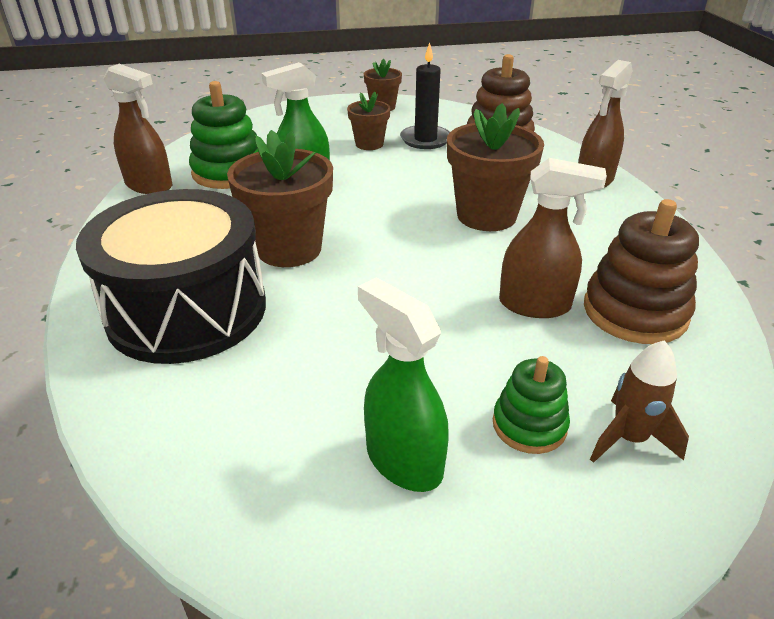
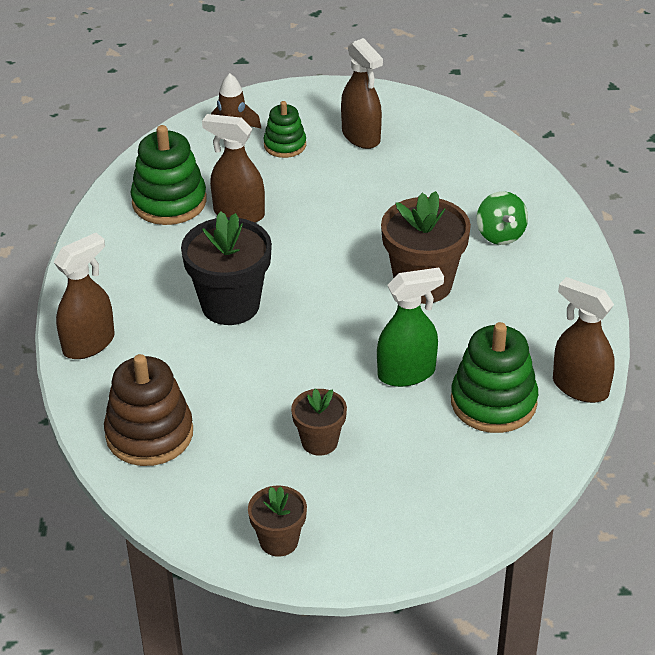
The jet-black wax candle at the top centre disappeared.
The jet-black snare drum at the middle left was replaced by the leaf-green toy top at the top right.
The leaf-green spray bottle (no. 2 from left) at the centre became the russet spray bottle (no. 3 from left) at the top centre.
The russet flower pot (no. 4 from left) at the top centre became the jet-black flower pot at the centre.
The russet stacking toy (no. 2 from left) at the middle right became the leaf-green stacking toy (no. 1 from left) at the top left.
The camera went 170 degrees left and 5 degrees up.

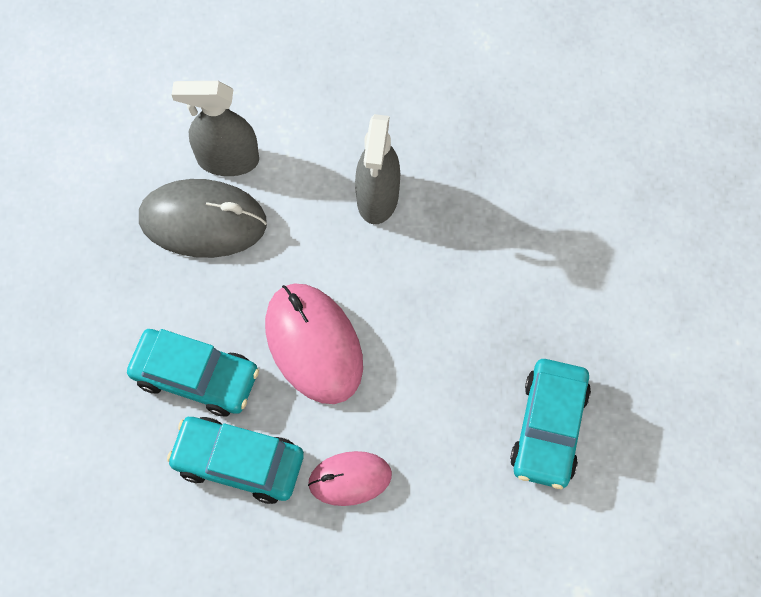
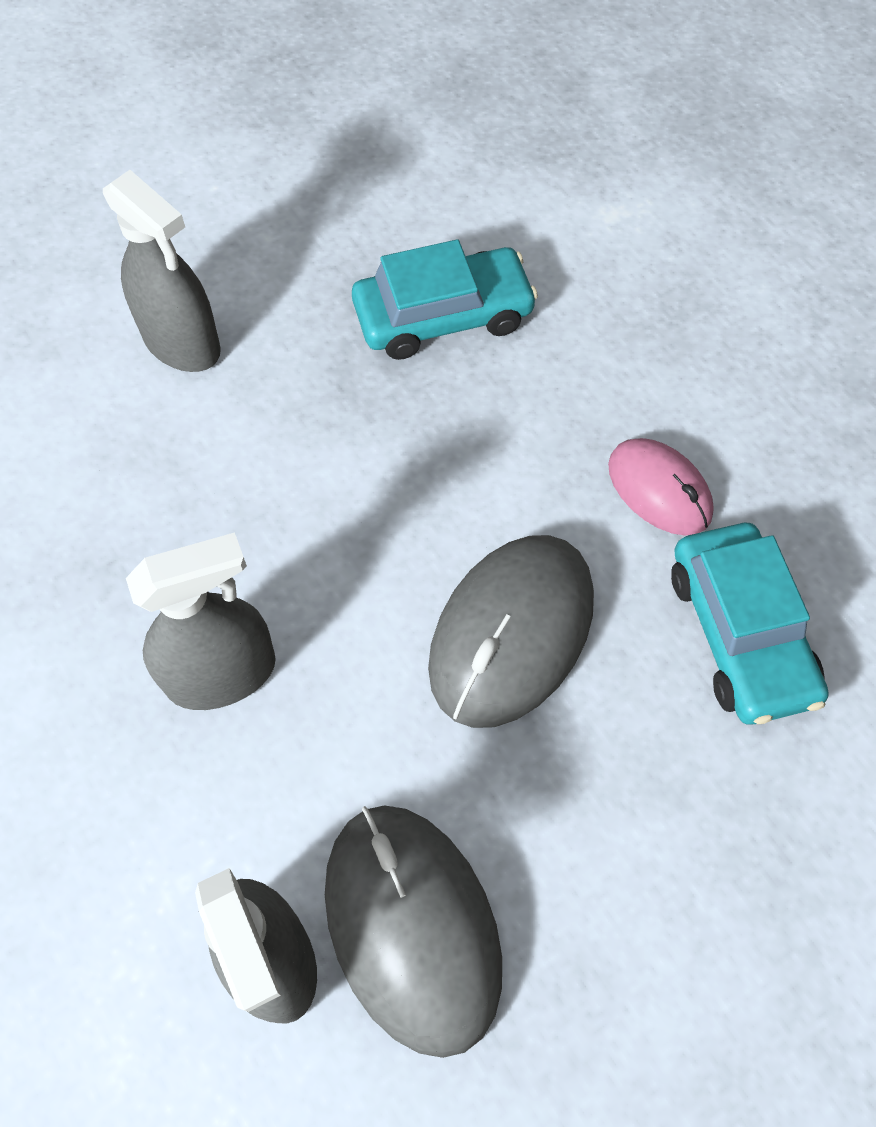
The teal car (no. 1 from left) at the middle left disappeared.
The ash-grey spray bottle (no. 1 from left) at the top left appeared.
The rosy mouse (no. 1 from left) at the centre became the ash-grey mouse (no. 2 from left) at the centre.
The camera went 120 degrees left and 5 degrees down.

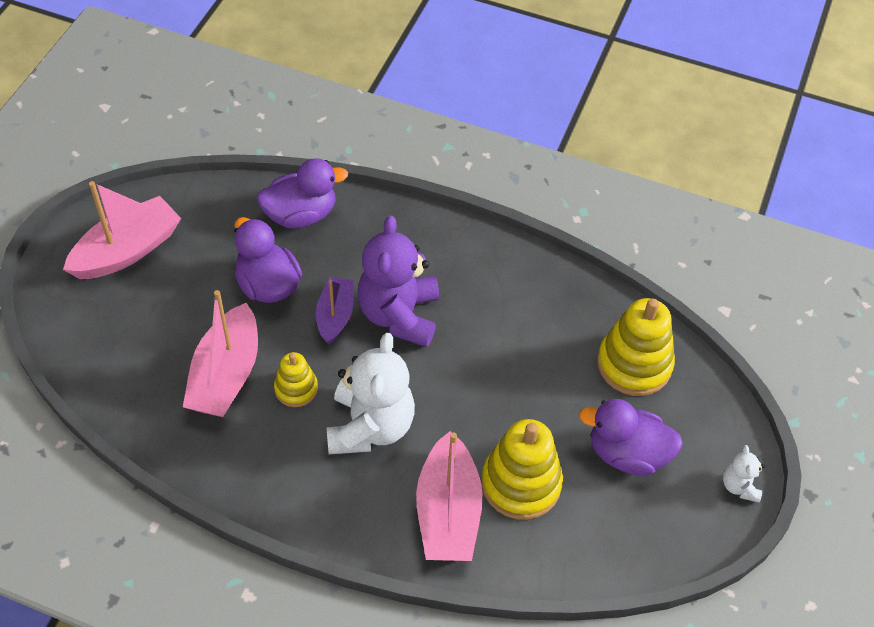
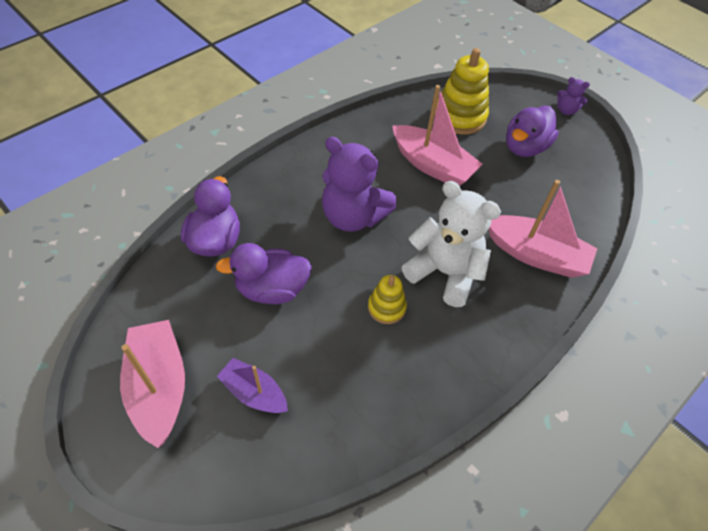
The bright yellow stacking toy (no. 2 from left) at the bottom centre disappeared.
The rosy boat (no. 2 from left) moved from the middle left to the top centre.
The purple boat moved from the centre to the bottom centre.
The white teddy (no. 2 from left) at the bottom right became the purple teddy (no. 2 from left) at the top right.
The camera went 65 degrees left and 0 degrees up.

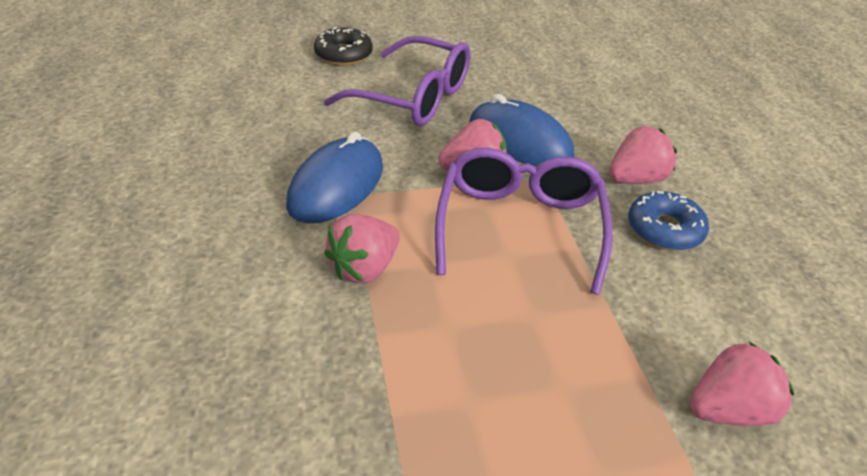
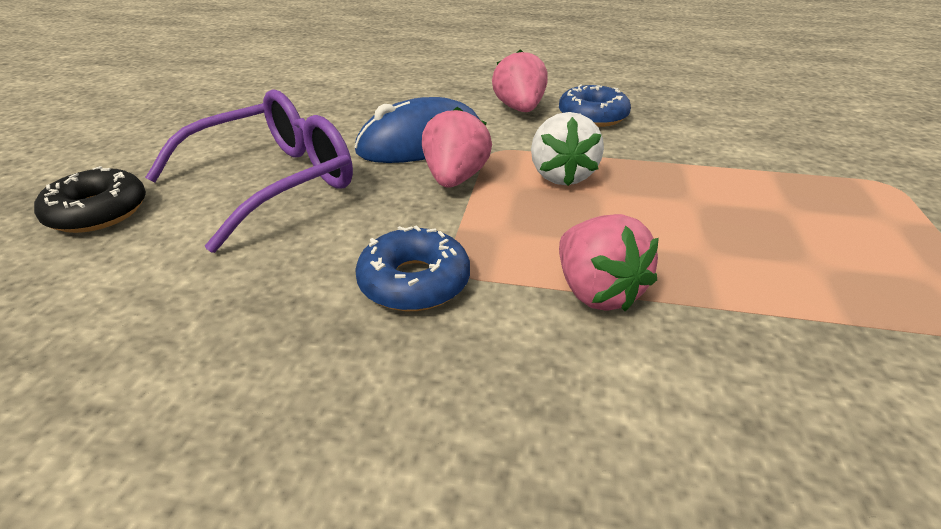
The rosy strawberry (no. 4 from left) at the bottom right disappeared.
The cobalt mouse (no. 1 from left) at the centre was replaced by the cobalt doughnut (no. 1 from left) at the centre.
The purple eyeglasses (no. 2 from left) at the centre was replaced by the white strawberry at the top centre.
The camera went 65 degrees left and 5 degrees down.

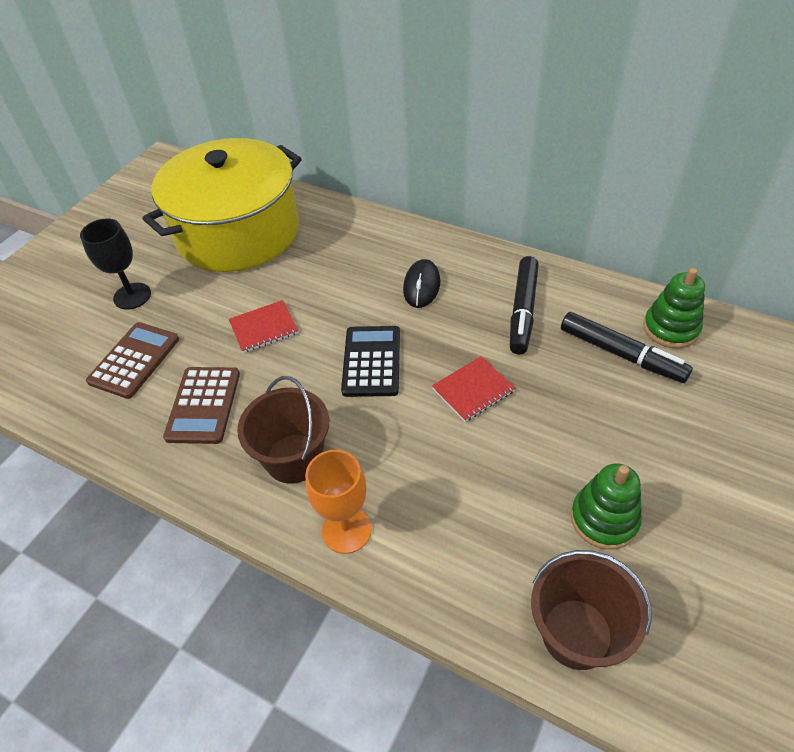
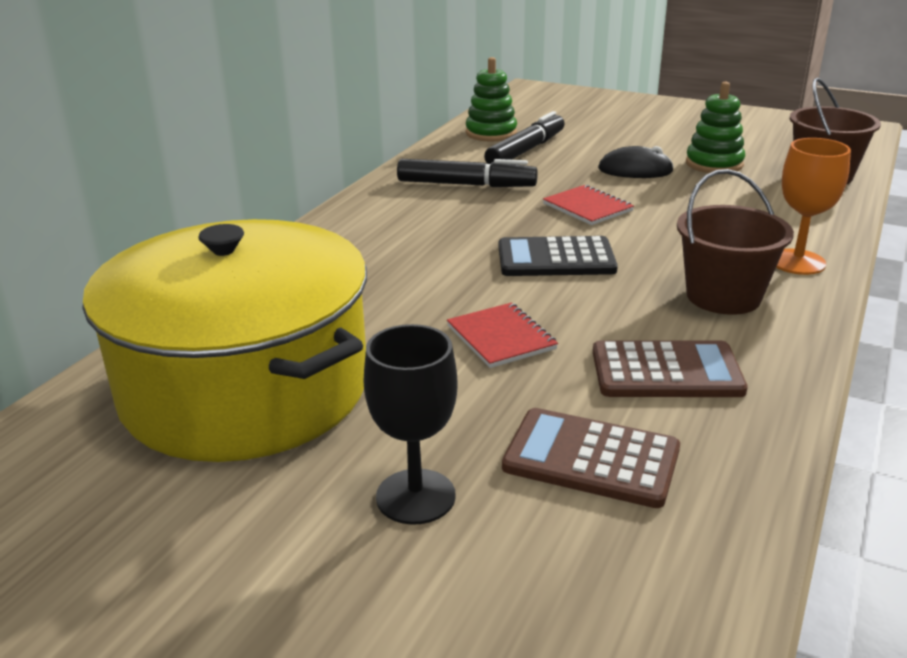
The jet-black mouse moved from the centre to the top right.
The camera went 95 degrees left and 20 degrees down.

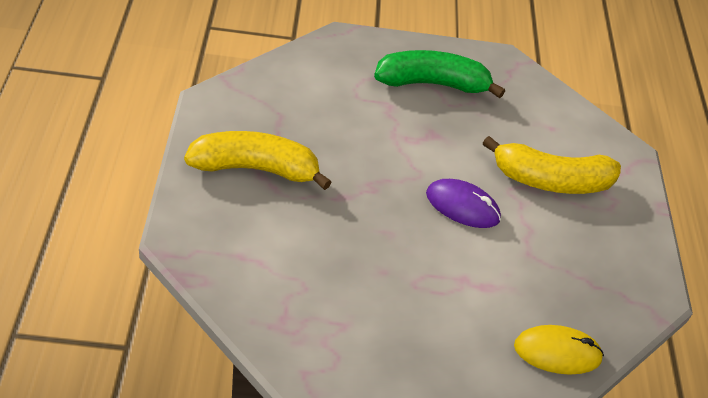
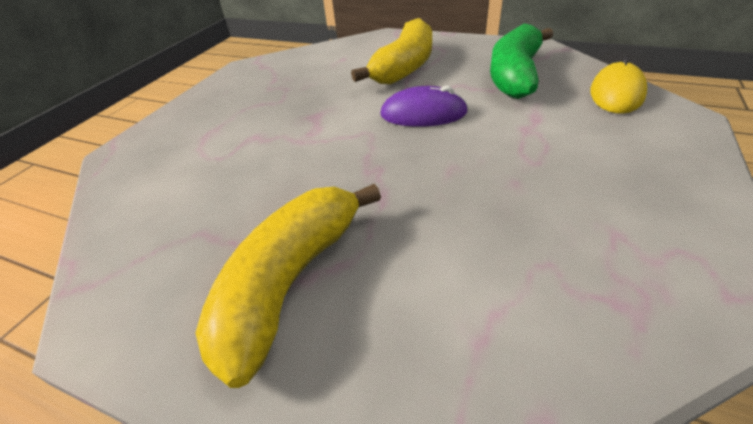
The leaf-green banana moved from the top centre to the top right.
The purple mouse at the centre turned 45 degrees clockwise.
The camera went 60 degrees left and 5 degrees down.

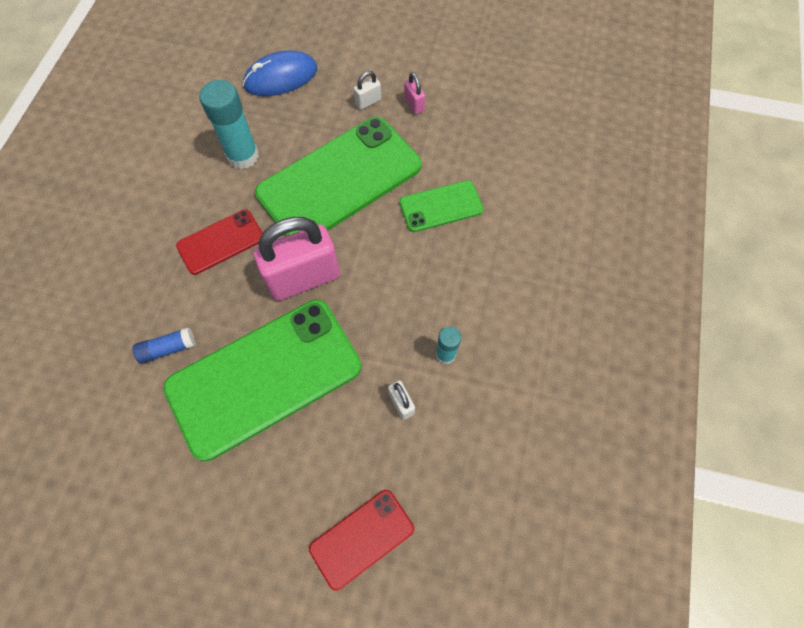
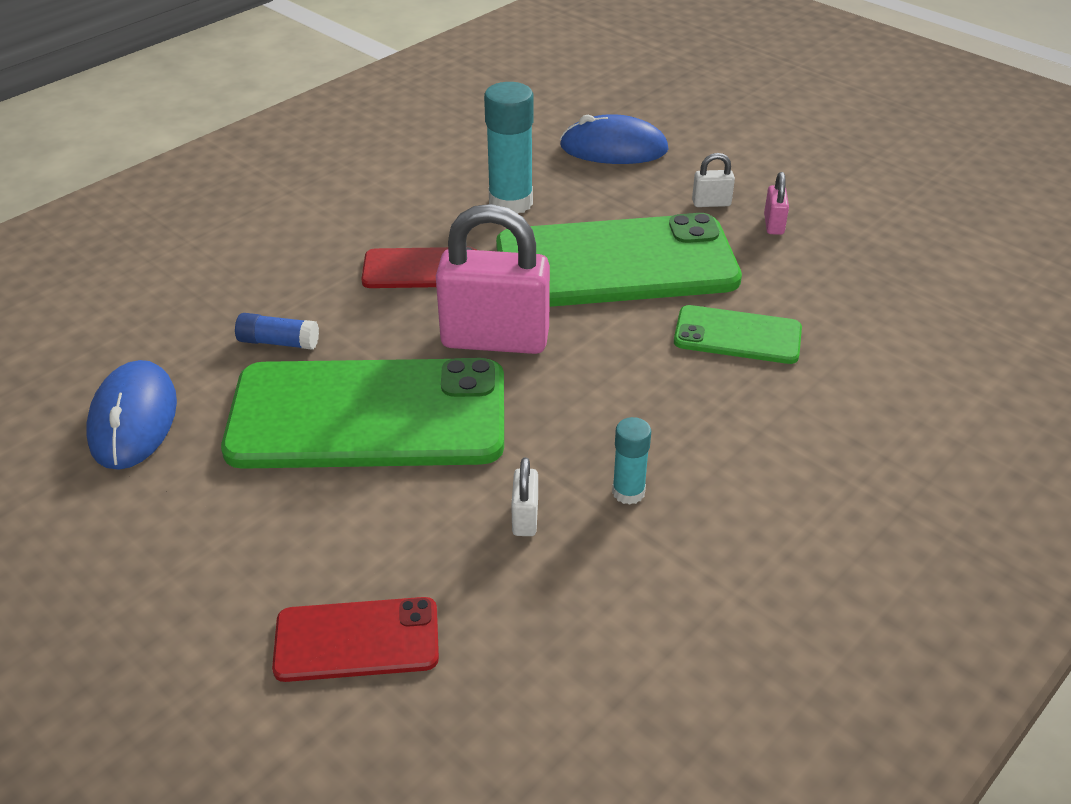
The cobalt mouse (no. 1 from left) at the middle left appeared.
The camera went 30 degrees right and 25 degrees down.

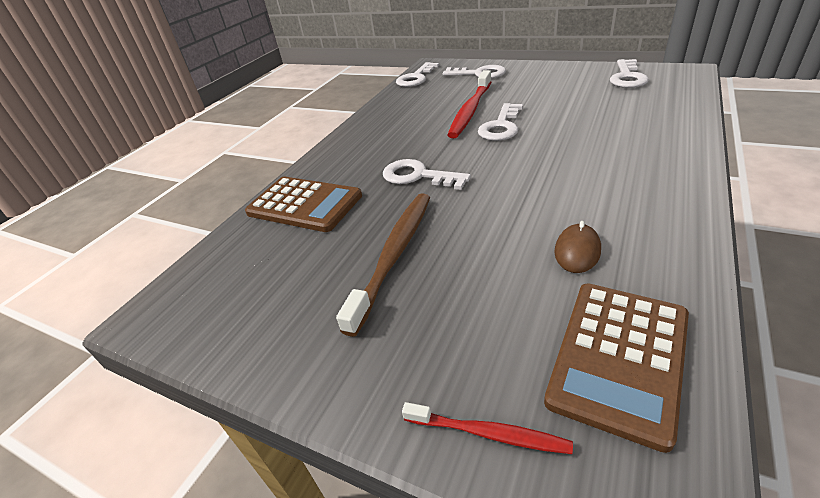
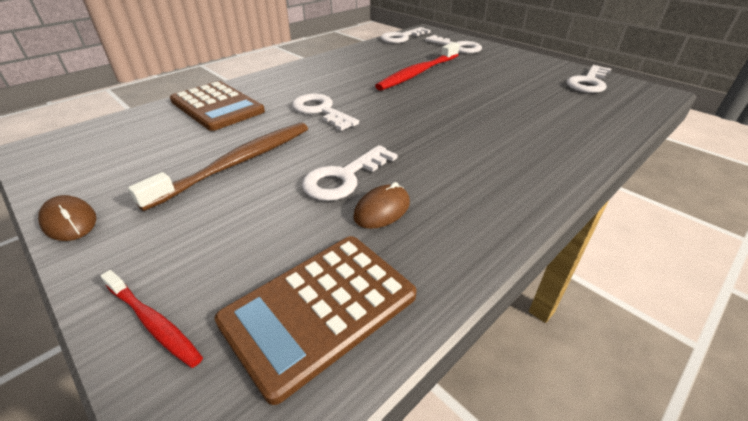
The russet mouse (no. 1 from left) at the middle left appeared.
The white latchkey (no. 4 from left in the first image) moved from the top centre to the centre.
The camera went 15 degrees right and 0 degrees up.

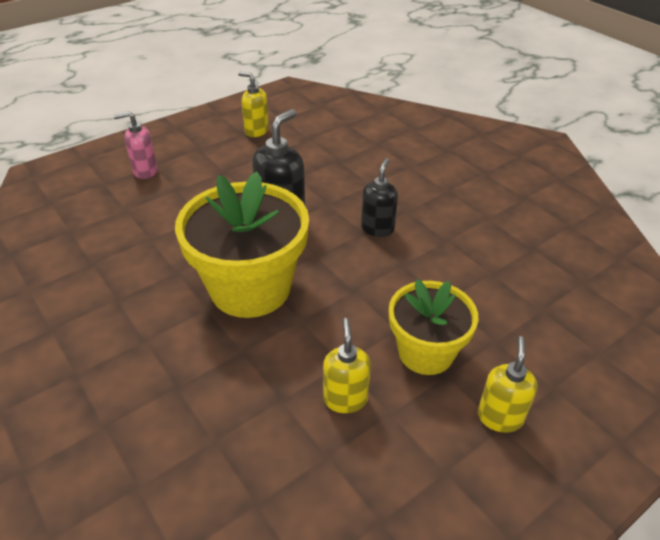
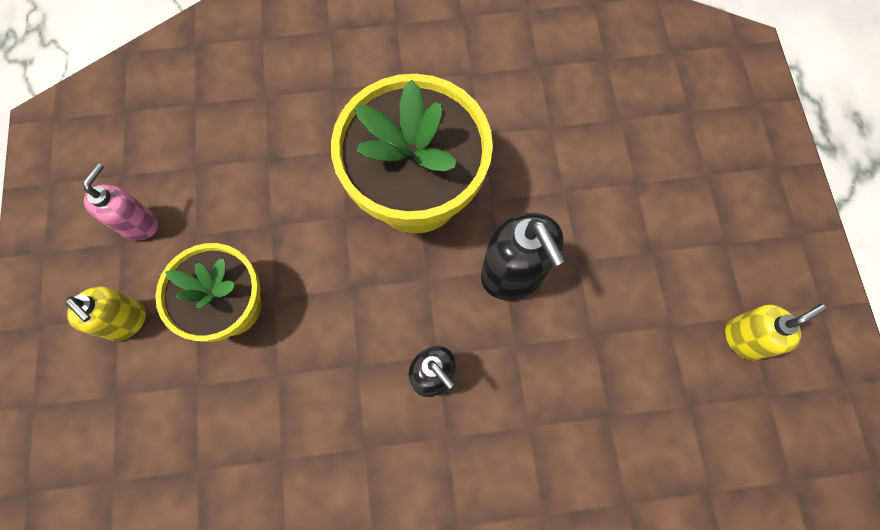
The bright yellow soap pump (no. 2 from left) at the bottom centre disappeared.
The rosy soap pump moved from the top left to the middle left.
The camera went 120 degrees right and 30 degrees up.

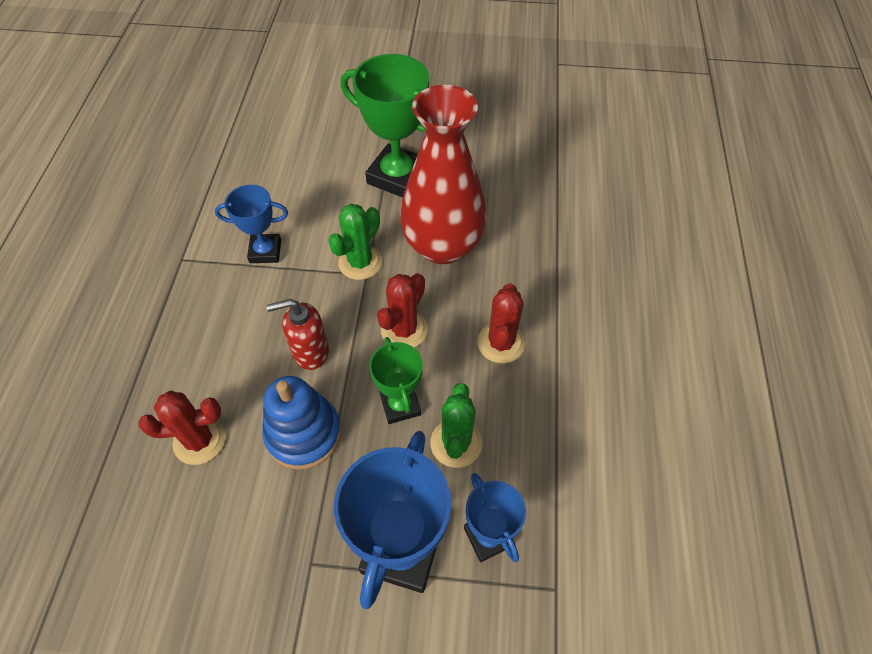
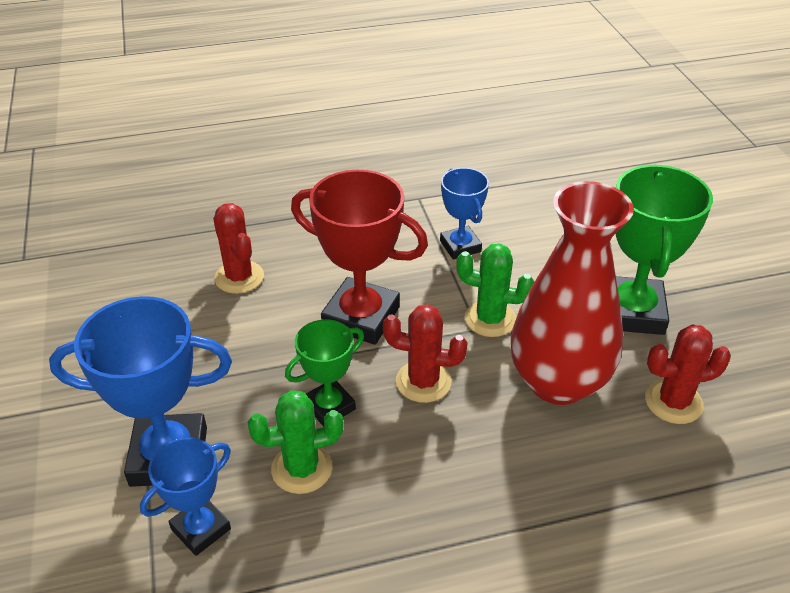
The cobalt stacking toy at the centre disappeared.
The scarlet saguaro cactus (no. 3 from left) moved from the centre to the middle right.
The scarlet soap pump at the centre was replaced by the scarlet award cup at the centre.
The camera went 70 degrees right and 15 degrees down.

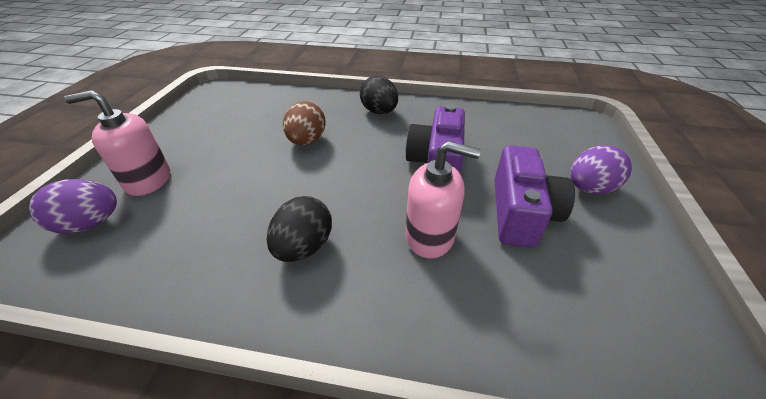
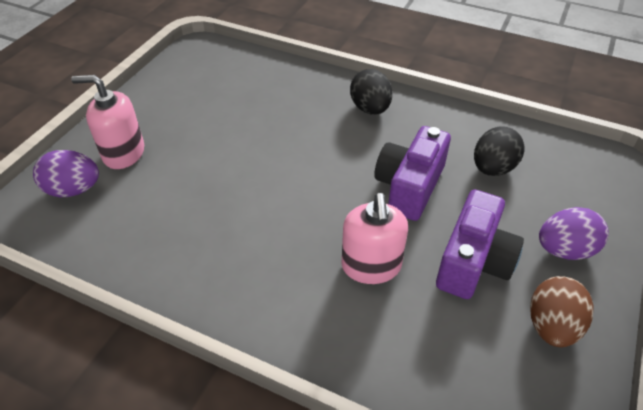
The jet-black toy egg (no. 1 from left in the first image) moved from the centre to the middle right.
The russet toy egg moved from the top centre to the bottom right.
The rosy soap pump (no. 2 from left) at the centre turned 60 degrees clockwise.
The camera went 15 degrees right and 5 degrees up.

